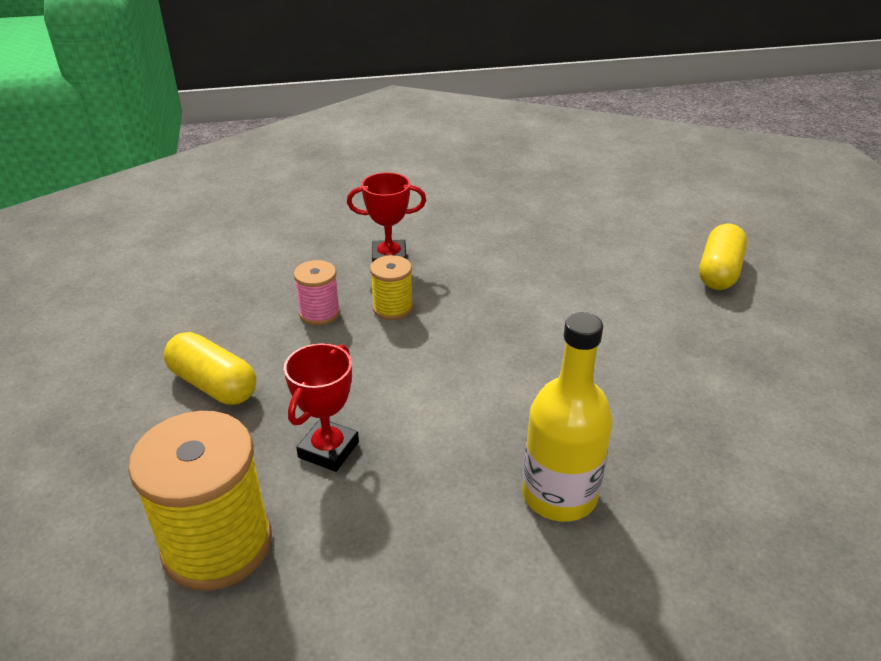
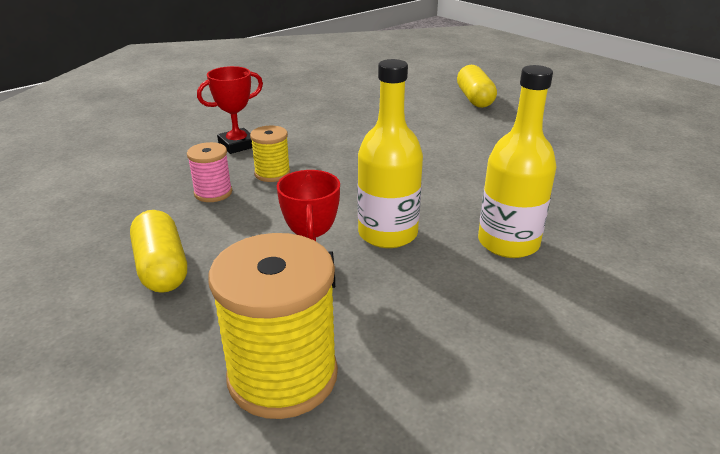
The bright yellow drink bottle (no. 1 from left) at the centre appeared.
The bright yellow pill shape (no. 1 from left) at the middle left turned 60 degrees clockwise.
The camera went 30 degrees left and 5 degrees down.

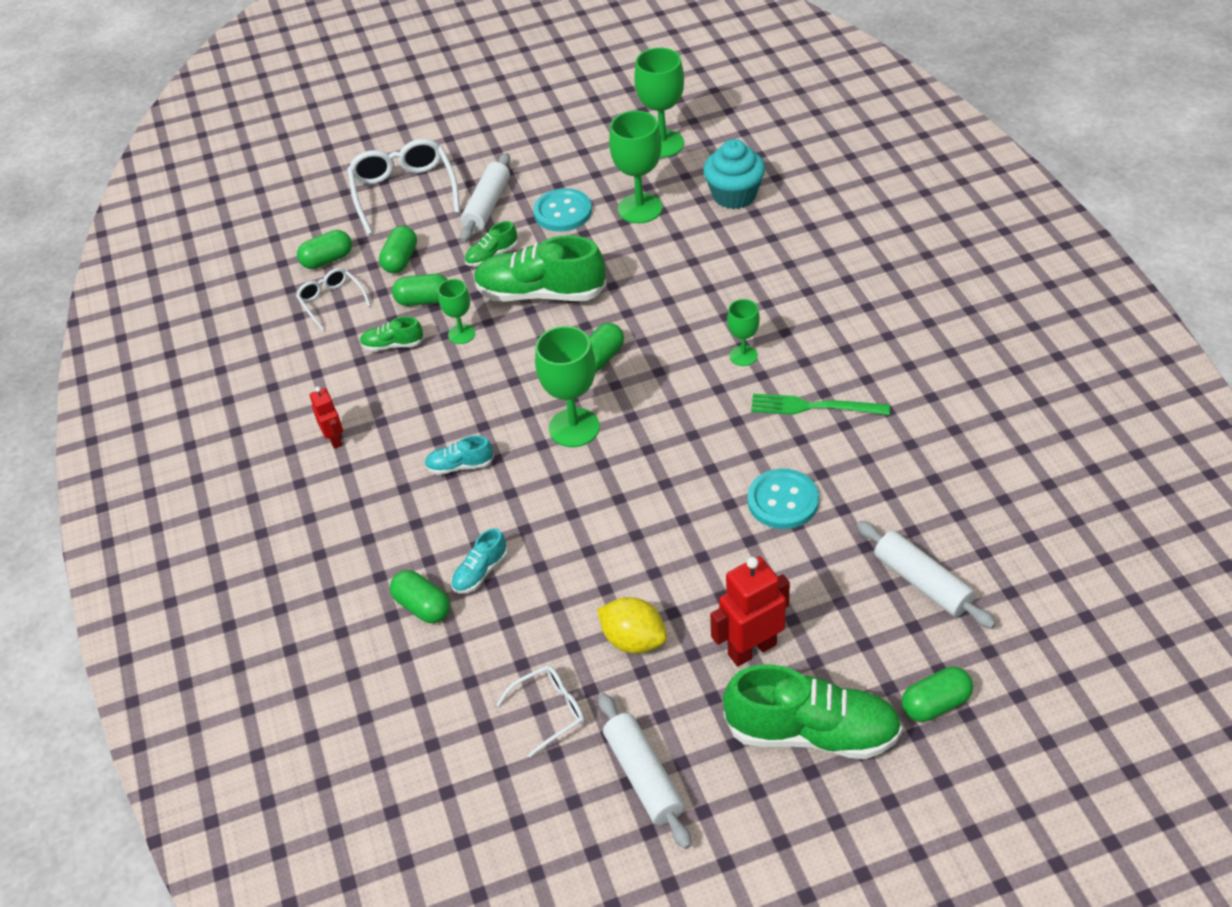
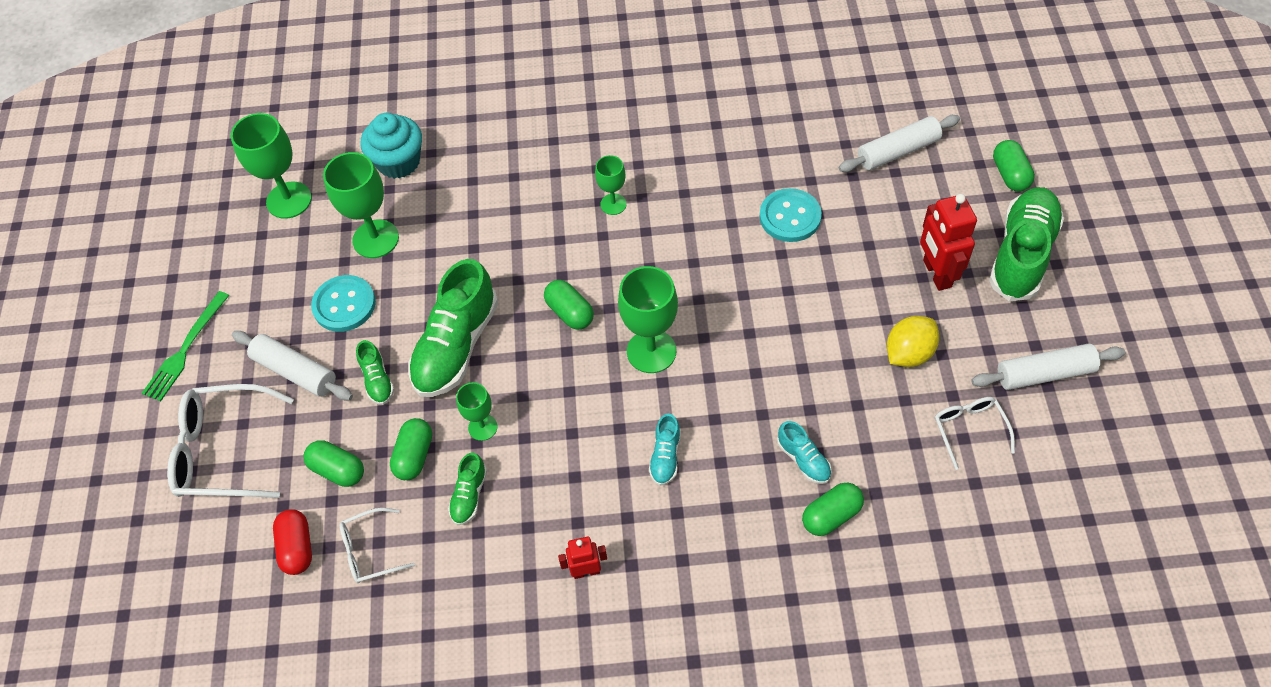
The leaf-green fork moved from the centre to the middle left.
The leaf-green pill shape (no. 1 from left) at the top left became the scarlet pill shape at the bottom left.
The camera went 75 degrees left and 10 degrees up.

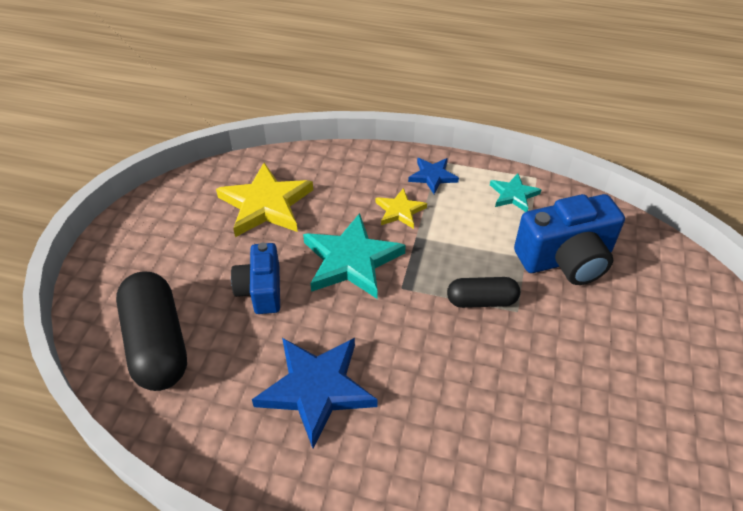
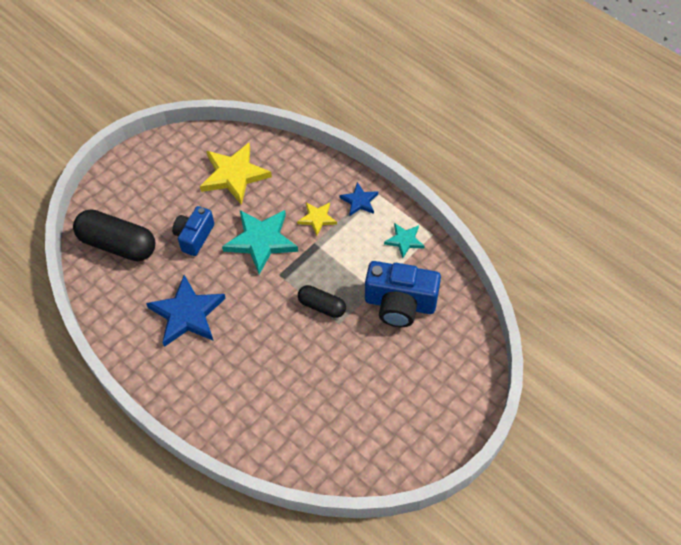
The jet-black pill shape (no. 1 from left) at the middle left turned 75 degrees counterclockwise.
The camera went 30 degrees right and 10 degrees up.

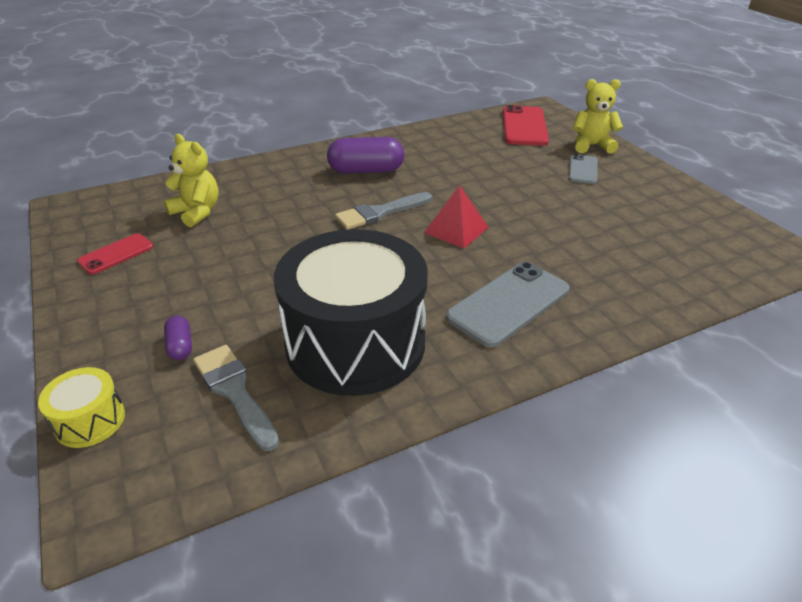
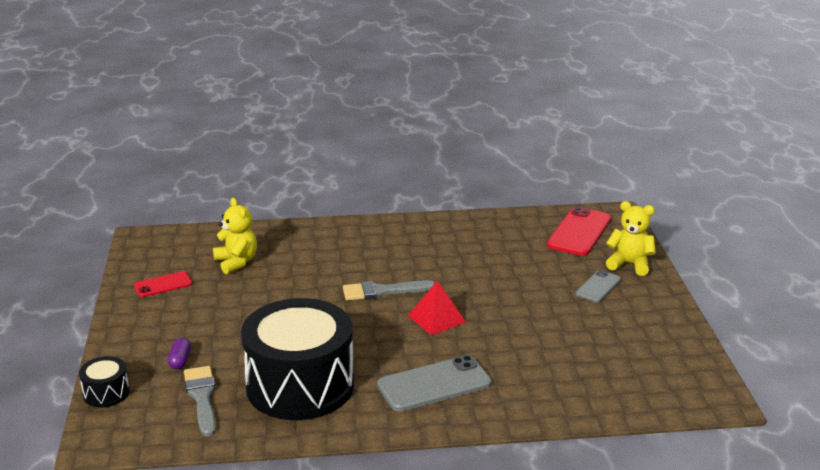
The purple pill shape (no. 2 from left) at the top centre disappeared.
The bright yellow snare drum at the bottom left became the jet-black snare drum (no. 1 from left) at the bottom left.
The camera went 20 degrees right and 10 degrees down.

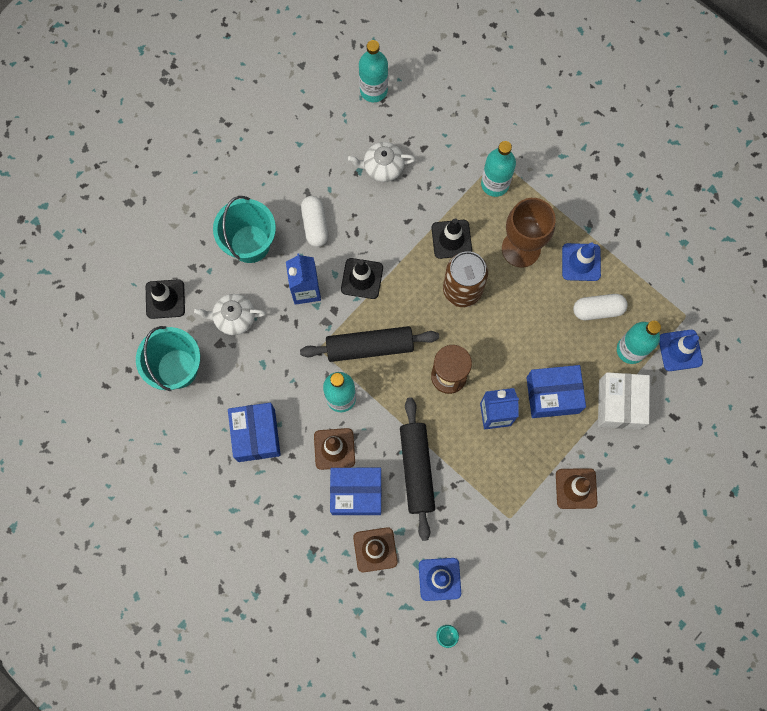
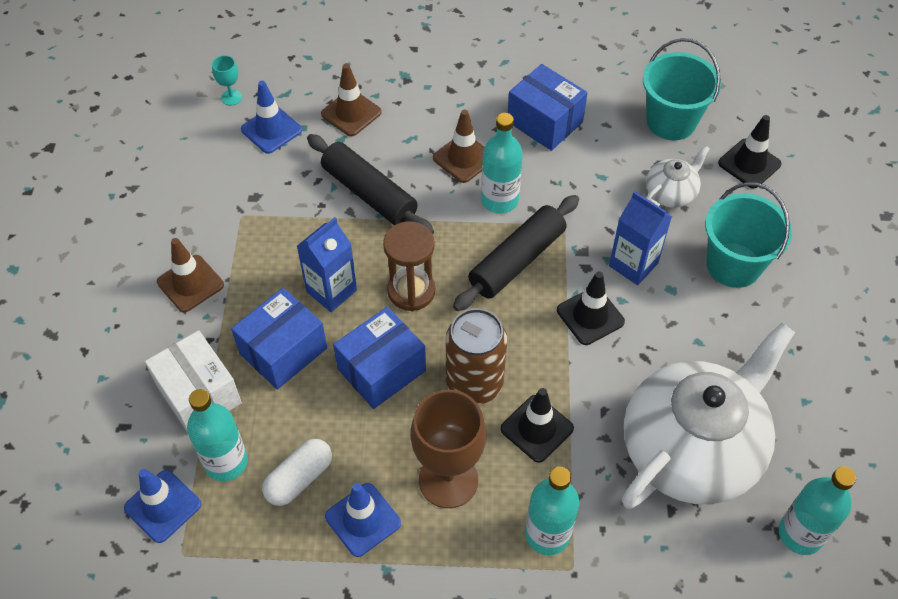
The white pill shape (no. 1 from left) at the top centre disappeared.
The cobalt box (no. 2 from left) moved from the bottom centre to the centre.
The white tea pot (no. 2 from left) at the top centre changed to 2.31 times the size.
The camera went 140 degrees right and 20 degrees down.

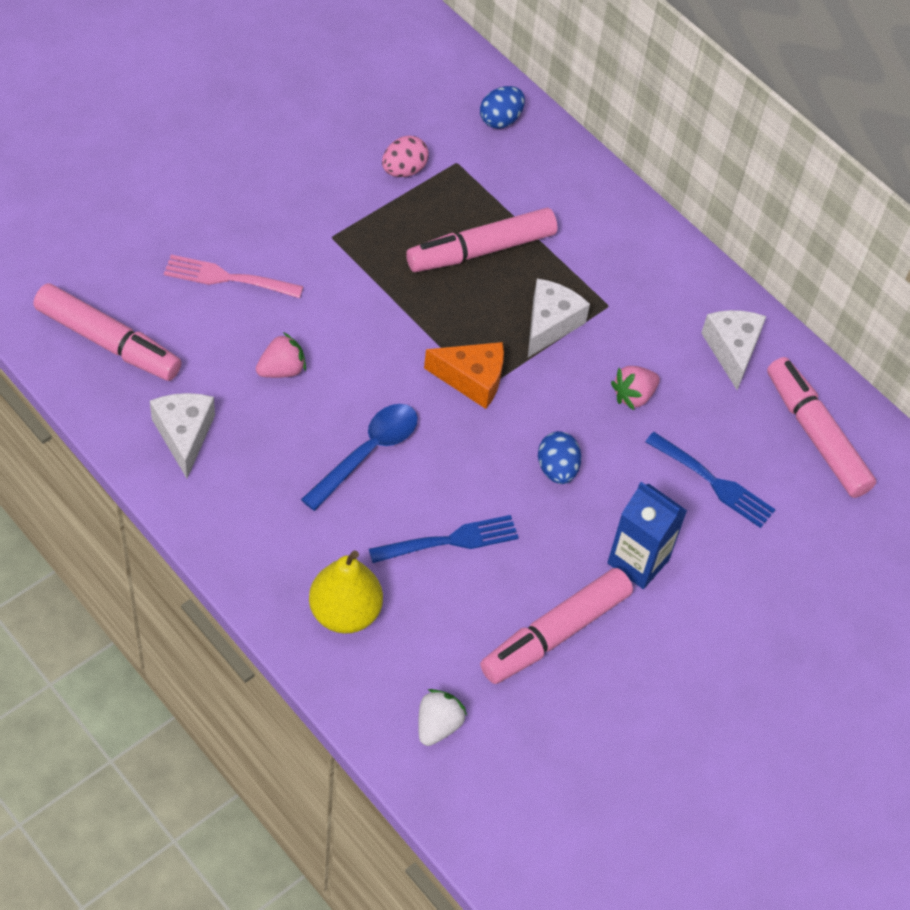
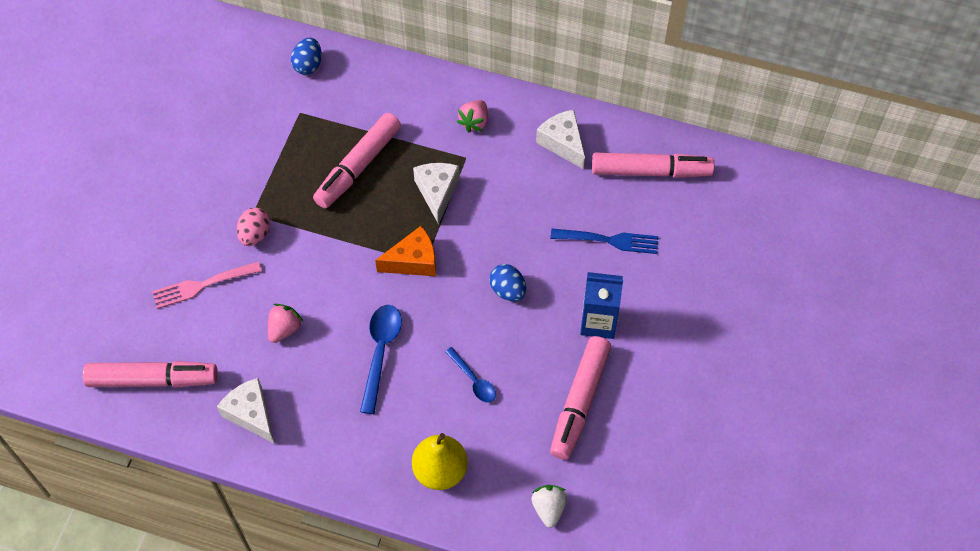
The rosy toy egg moved from the top centre to the middle left.
The rosy strawberry (no. 2 from left) moved from the middle right to the top centre.
The cobalt fork (no. 1 from left) at the centre was replaced by the cobalt teaspoon (no. 2 from left) at the bottom centre.
The rosy marker pen (no. 4 from left) at the middle right turned 150 degrees clockwise.
The camera went 25 degrees left and 5 degrees up.

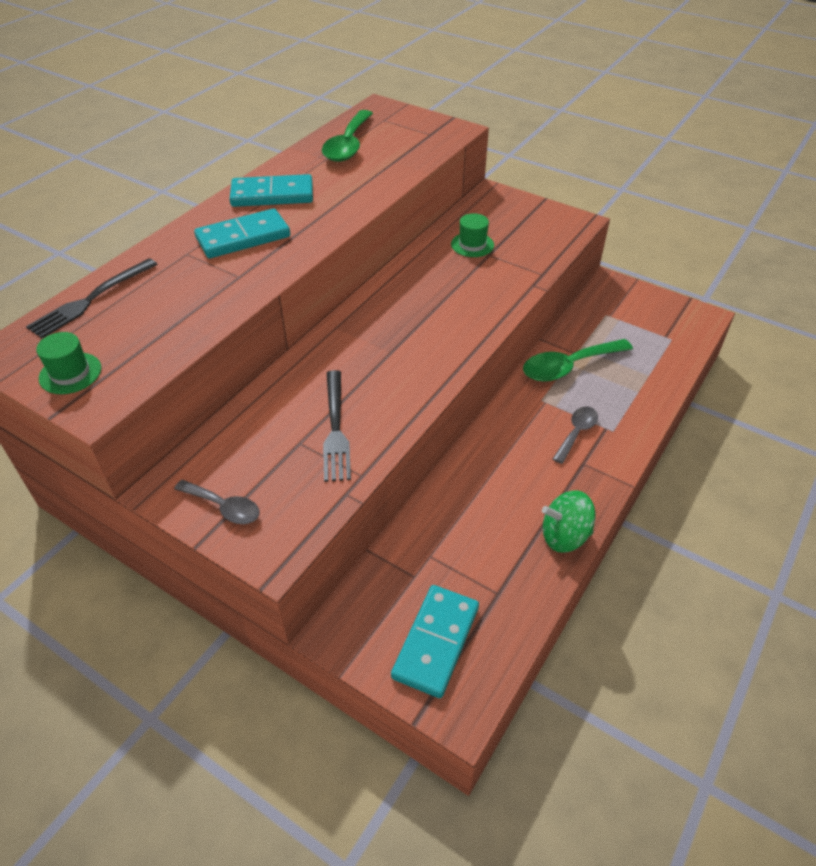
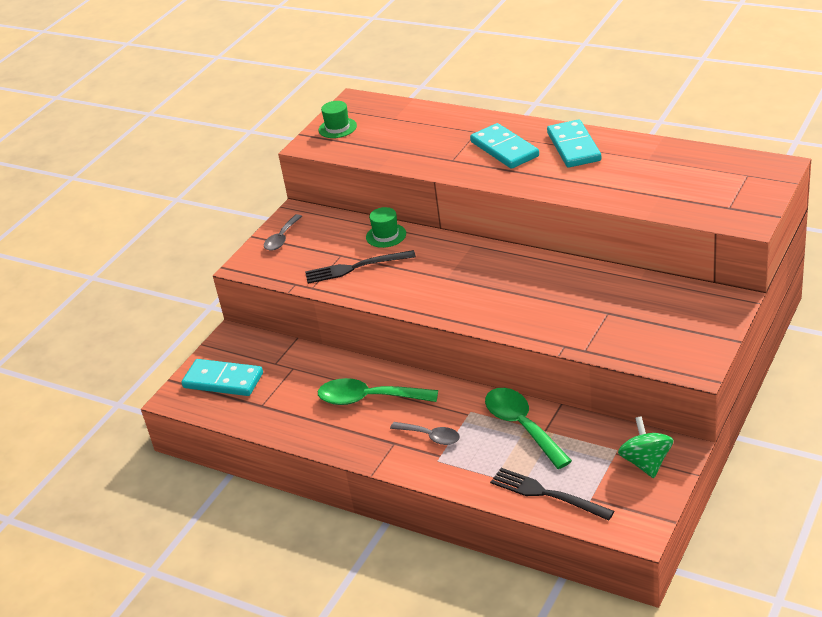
The jet-black fork (no. 1 from left in the first image) moved from the middle left to the bottom right.
The leaf-green teaspoon (no. 1 from left) moved from the top centre to the centre.
The leaf-green top hat (no. 2 from left) moved from the top centre to the centre.
The leaf-green toy top moved from the middle right to the bottom right.
The camera went 90 degrees right and 10 degrees down.

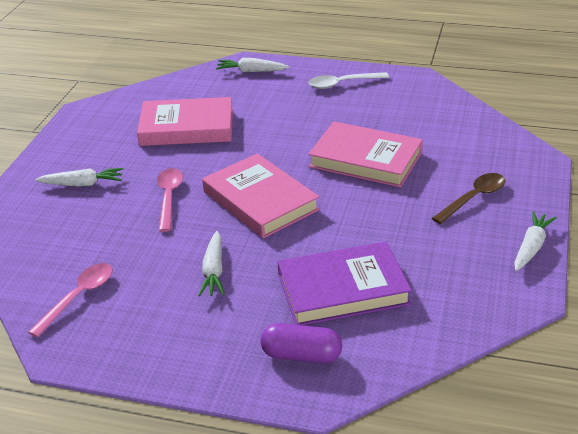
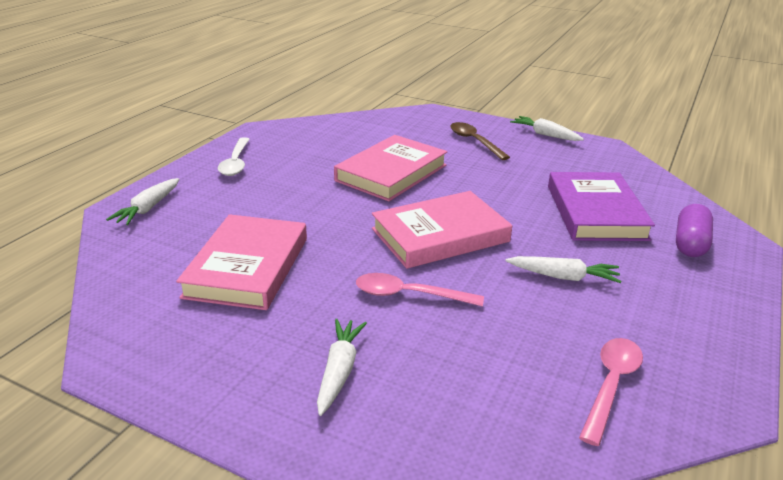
The rosy teaspoon (no. 1 from left in the first image) at the bottom left turned 75 degrees clockwise.
The camera went 80 degrees left and 5 degrees down.

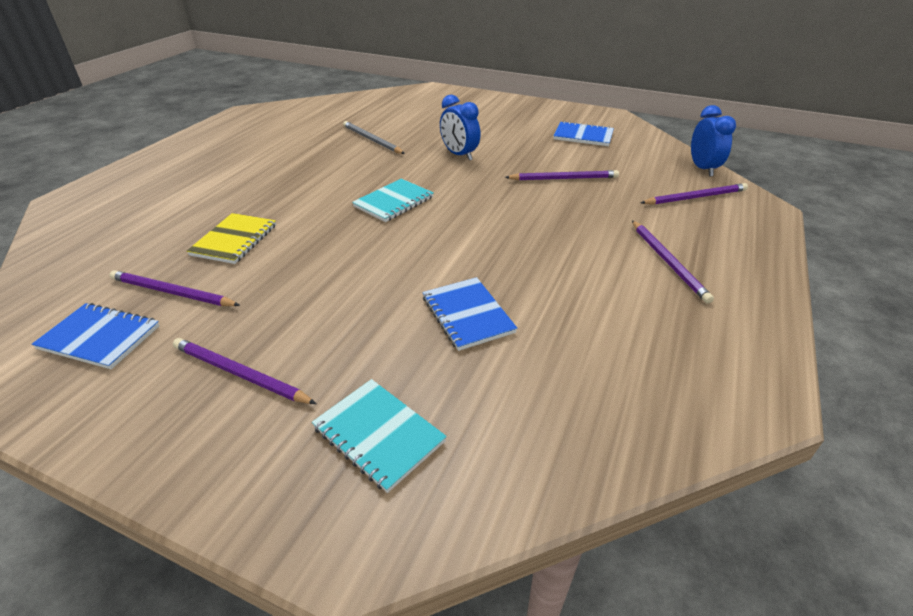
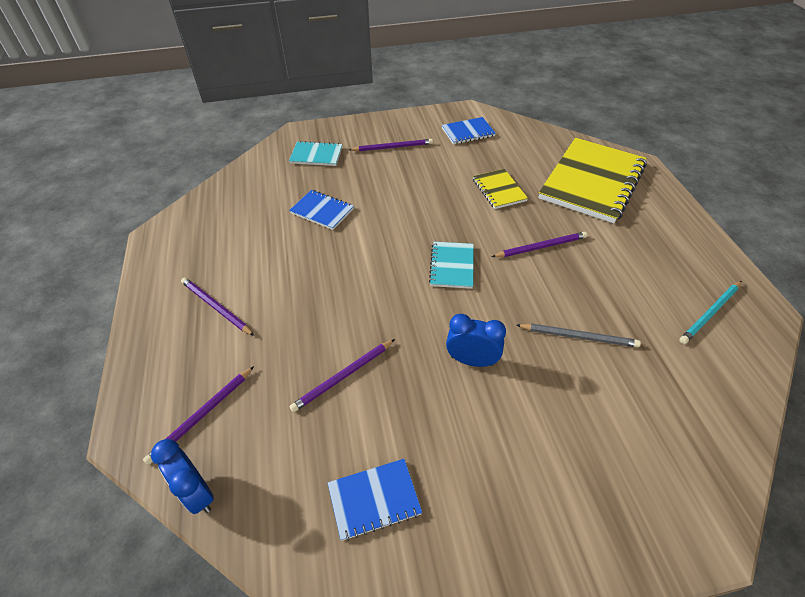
The bright yellow notepad (no. 2 from left) at the top right appeared.
The teal wooden pencil at the middle right appeared.
The purple wooden pencil (no. 1 from left in the first image) moved from the middle left to the middle right.
The camera went 145 degrees right and 10 degrees up.

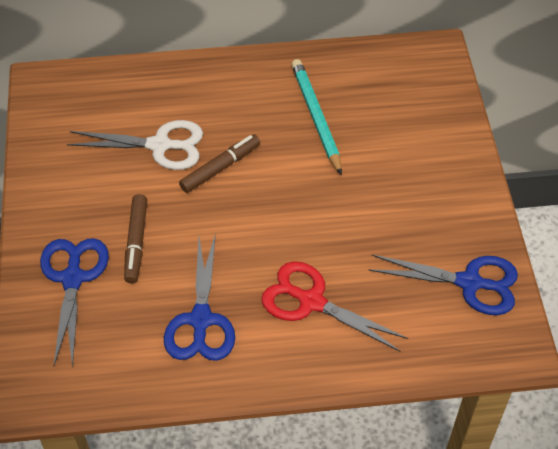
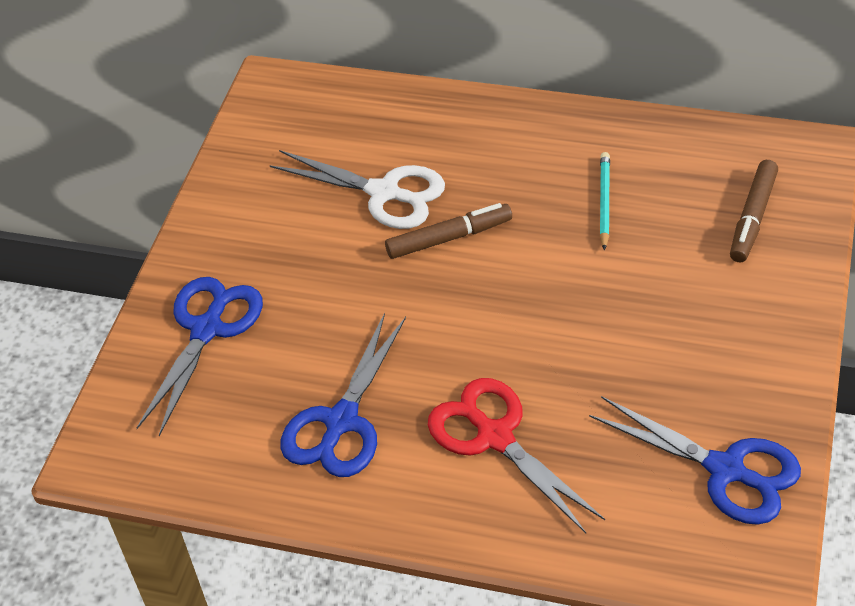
The russet marker pen (no. 1 from left in the first image) moved from the middle left to the middle right.
The teal wooden pencil at the top centre changed to 0.61 times the size.
The camera went 25 degrees right and 5 degrees down.

